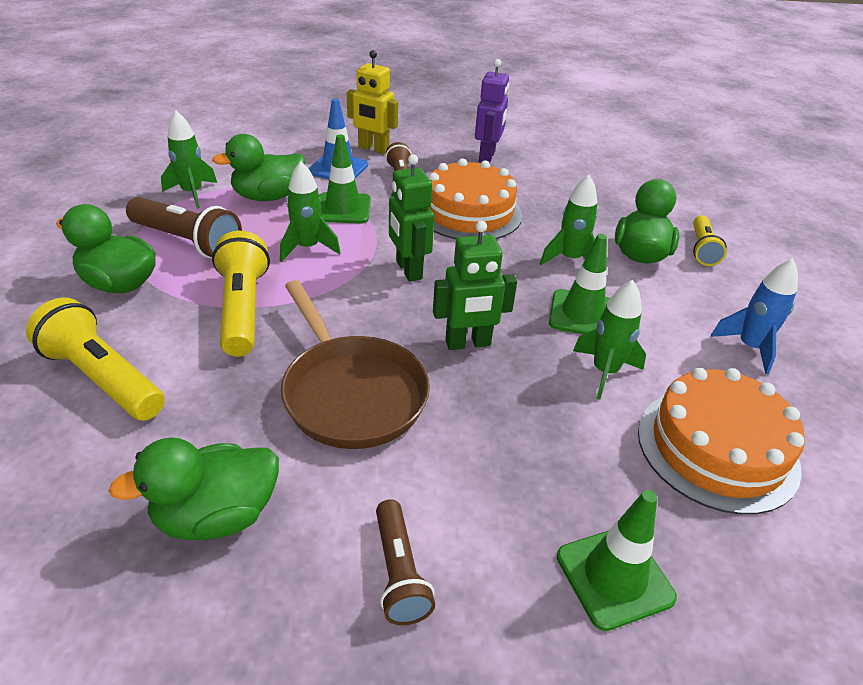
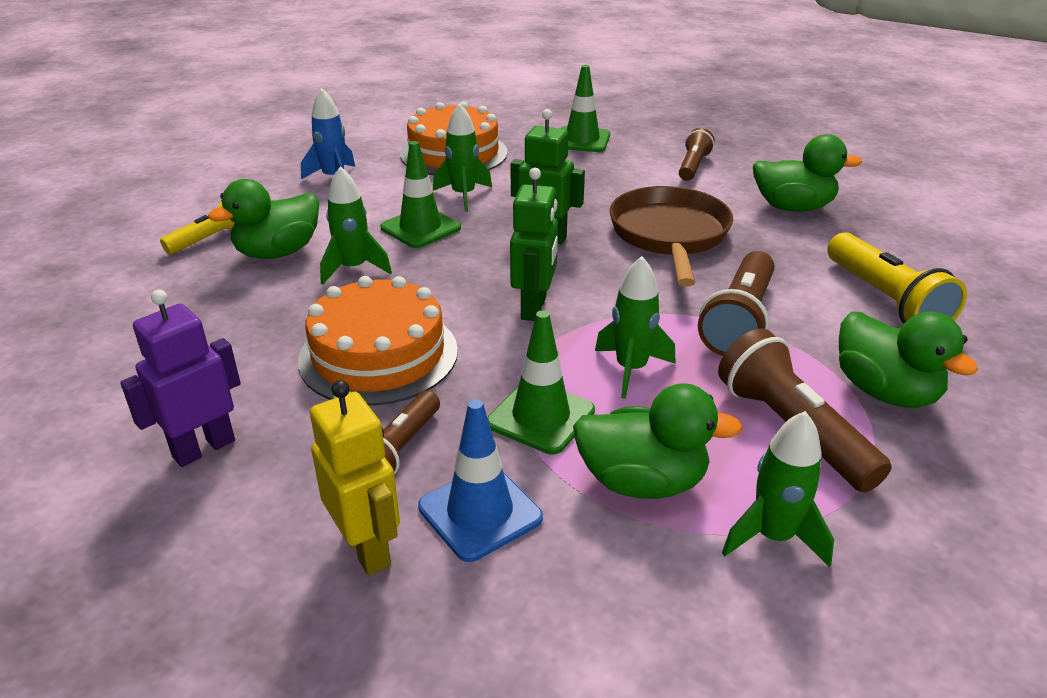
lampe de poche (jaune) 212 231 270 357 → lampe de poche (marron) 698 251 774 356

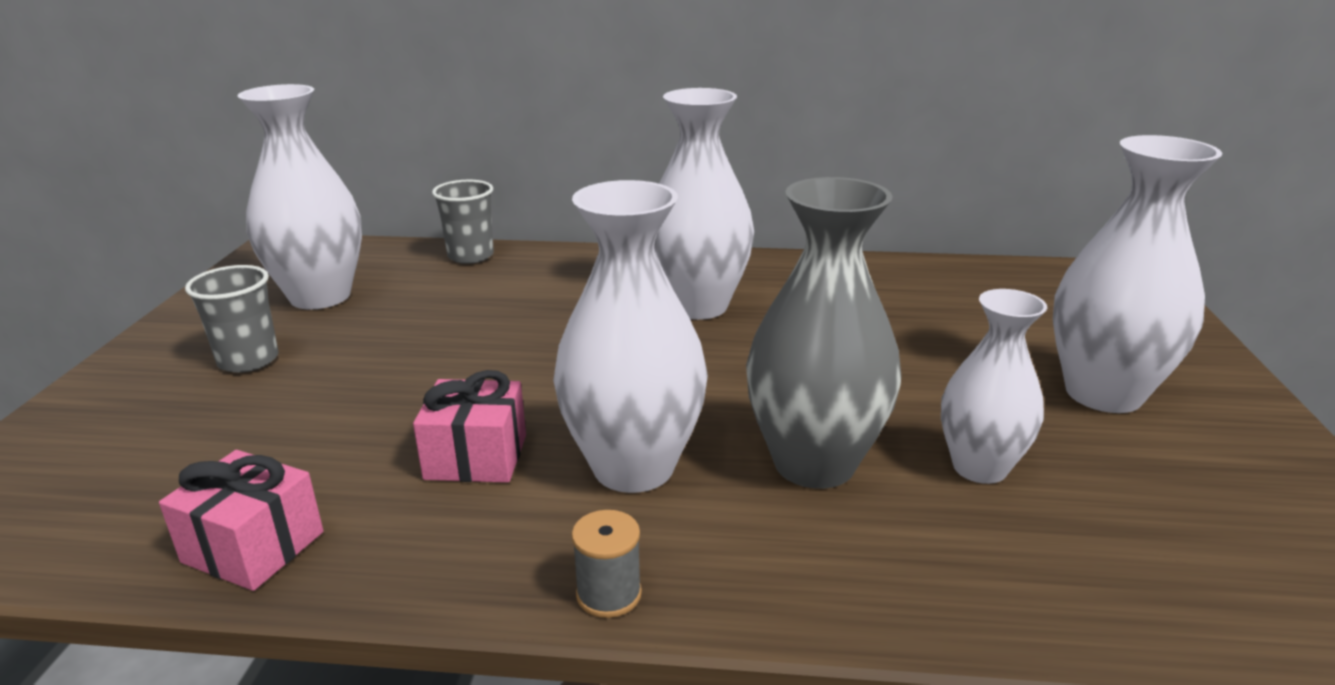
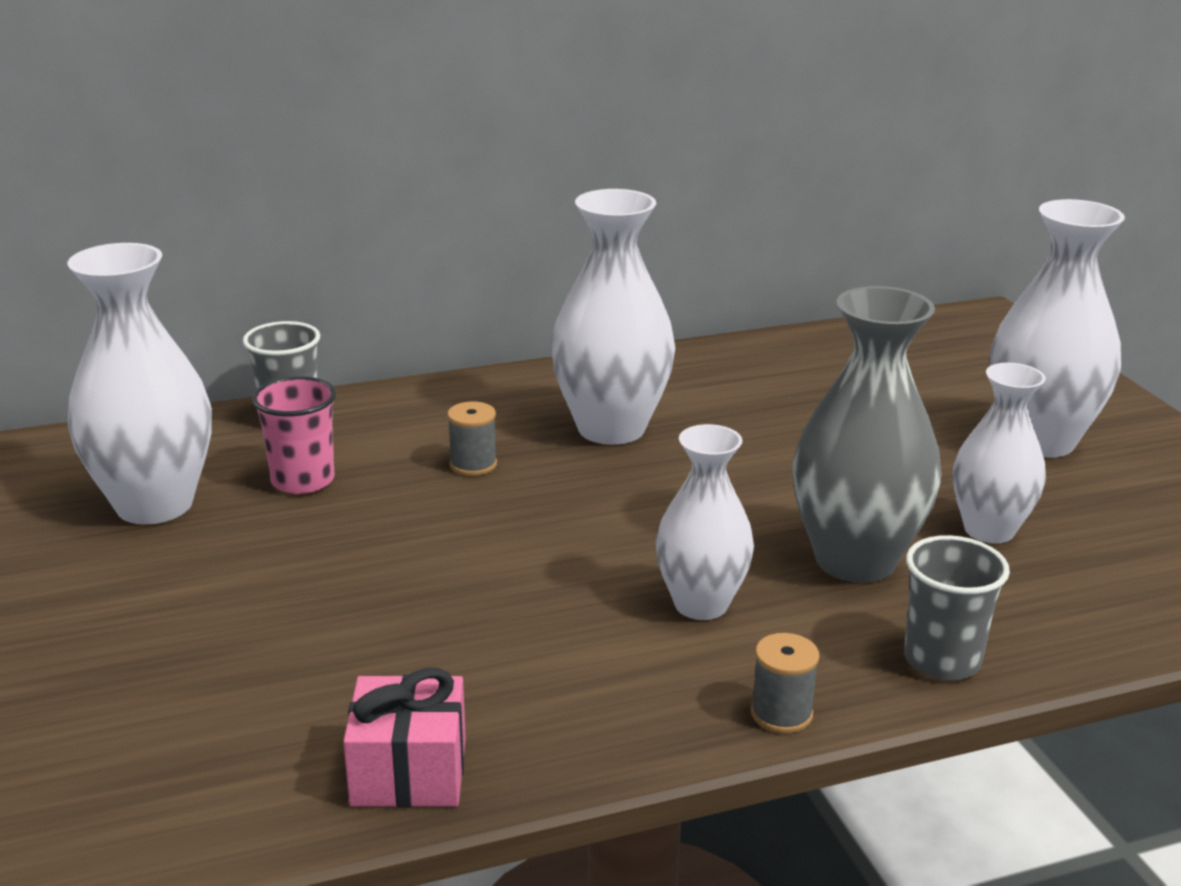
vase (blanc) 553 180 708 493 → vase (blanc) 655 424 754 620, x0.65
gobelet (gris) 185 265 279 373 → gobelet (gris) 904 535 1010 680, shifted
cadeau (rose) 413 370 526 483 → -
- → gobelet (rose) 252 376 336 494
- → bobine (gris) 447 401 497 476

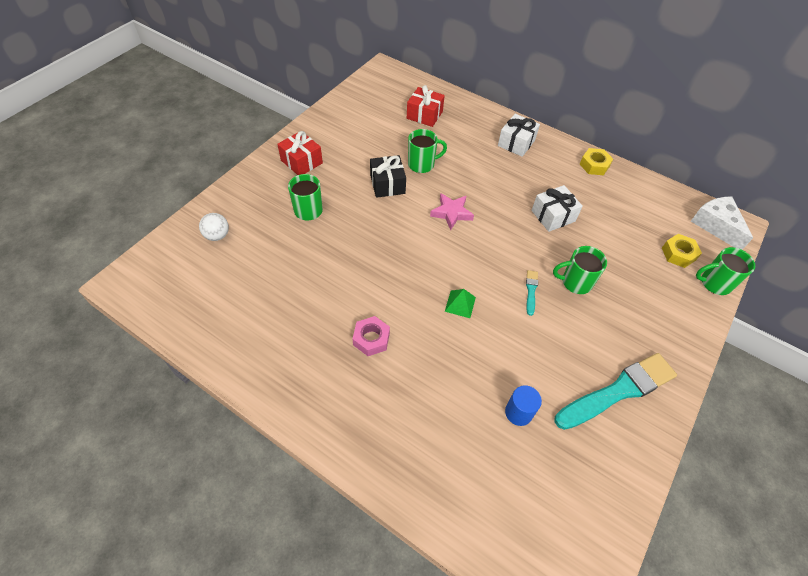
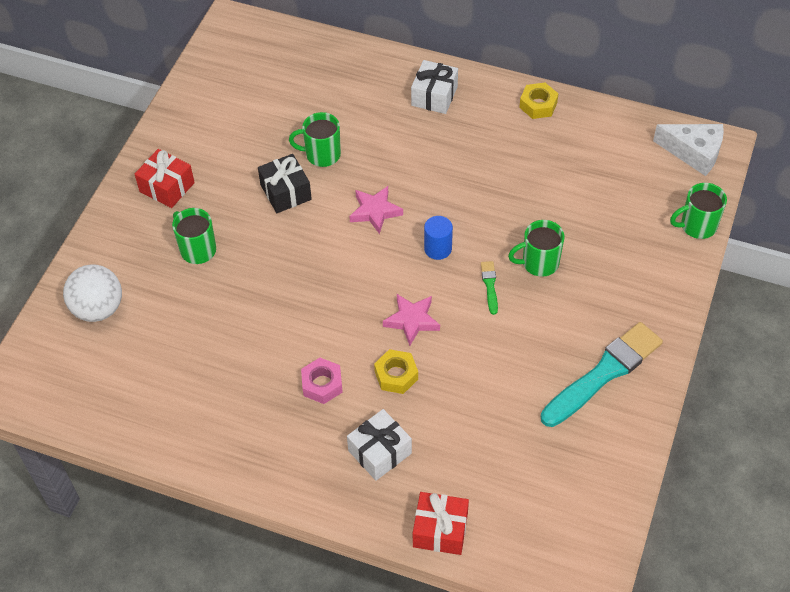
cadeau (rouge) 407 85 445 127 → cadeau (rouge) 413 492 469 555, shifted
tasse (vert) 408 129 447 173 → tasse (vert) 289 112 341 167, 150 degrees counterclockwise
cadeau (blanc) 531 185 583 232 → cadeau (blanc) 347 409 412 481, shifted
fromage (blanc) 691 196 753 250 → fromage (blanc) 653 124 724 176, 150 degrees clockwise
balle (blanc) 199 213 229 241 → balle (blanc) 63 264 122 322, x1.64
écrou (jaune) 662 234 702 268 → écrou (jaune) 374 349 418 394, shifted
pinceau (turquoise) 526 270 538 316 → pinceau (vert) 481 261 498 315
pyramide (vert) 445 289 476 318 → étoile (rose) 383 294 440 346
cylindre (bleu) 505 385 542 426 → cylindre (bleu) 424 216 453 260, shifted

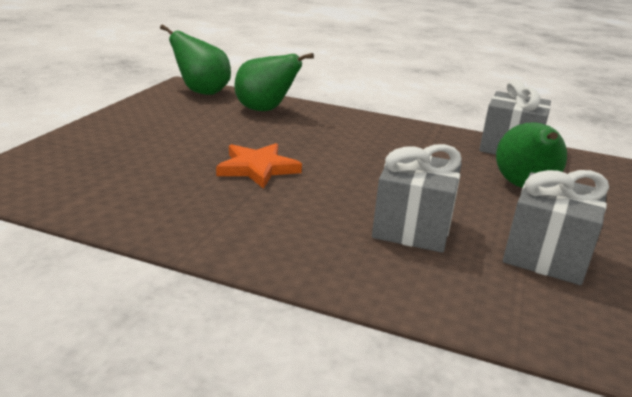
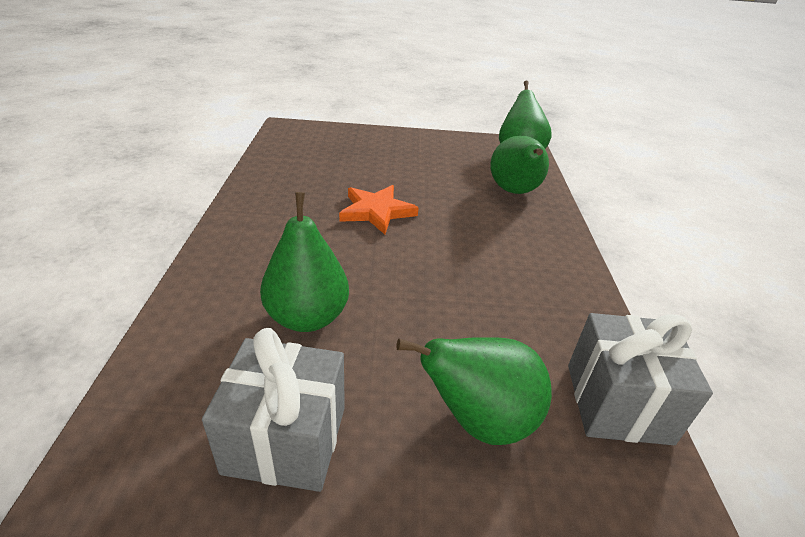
cadeau (gris) 372 144 462 253 → poire (vert) 260 192 349 332

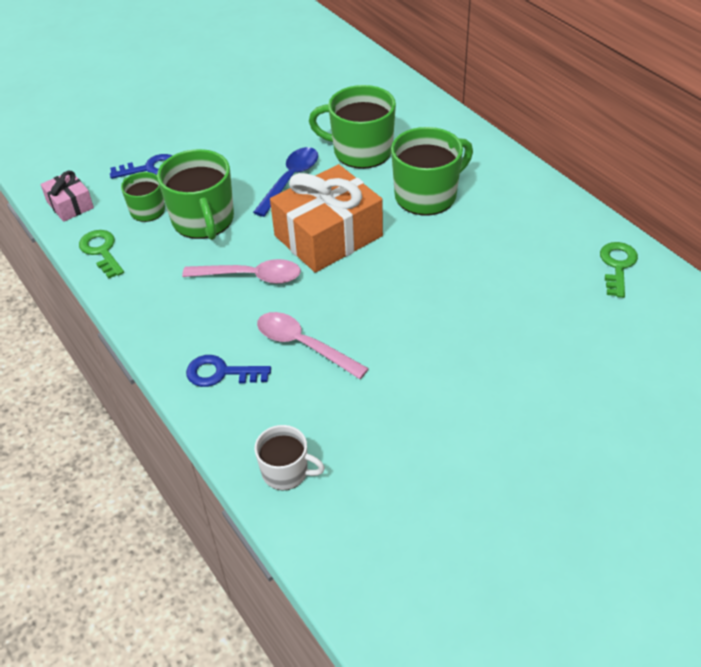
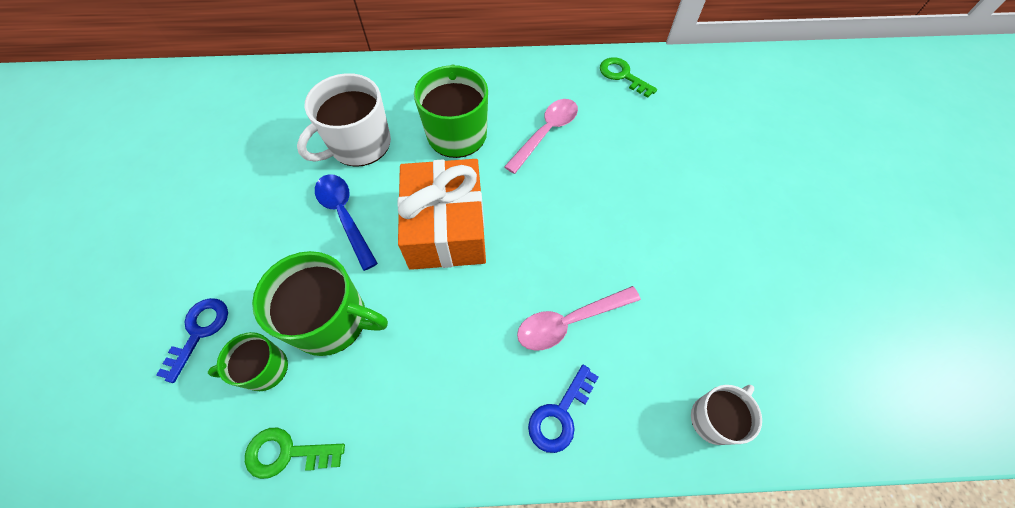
tasse (vert) 309 85 396 169 → tasse (blanc) 297 73 391 167
cadeau (rose) 40 170 94 222 → -
cuillère (rose) 182 259 301 284 → cuillère (rose) 504 99 578 174, shifted

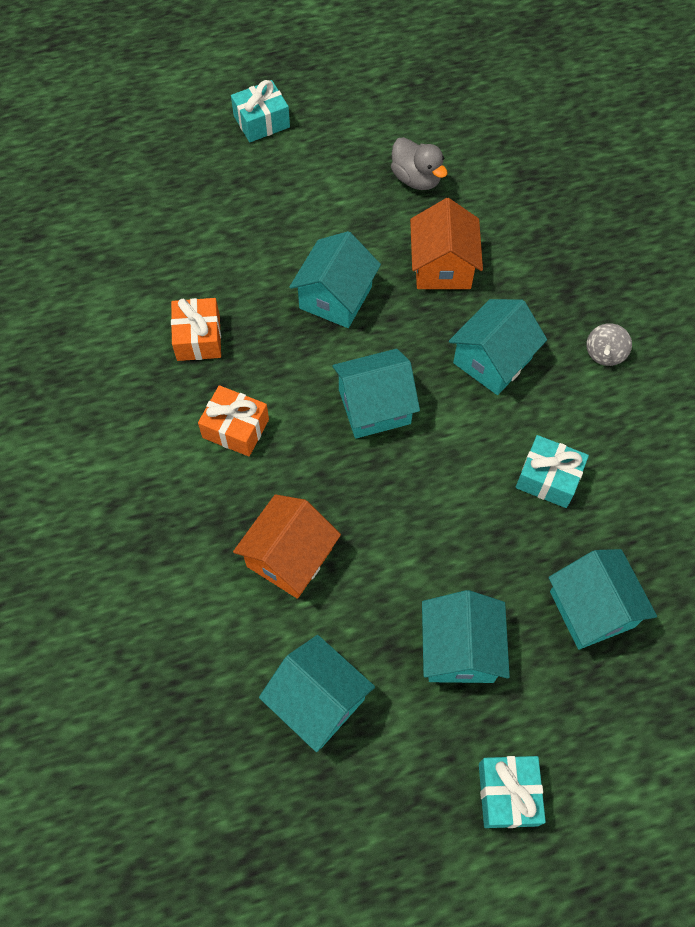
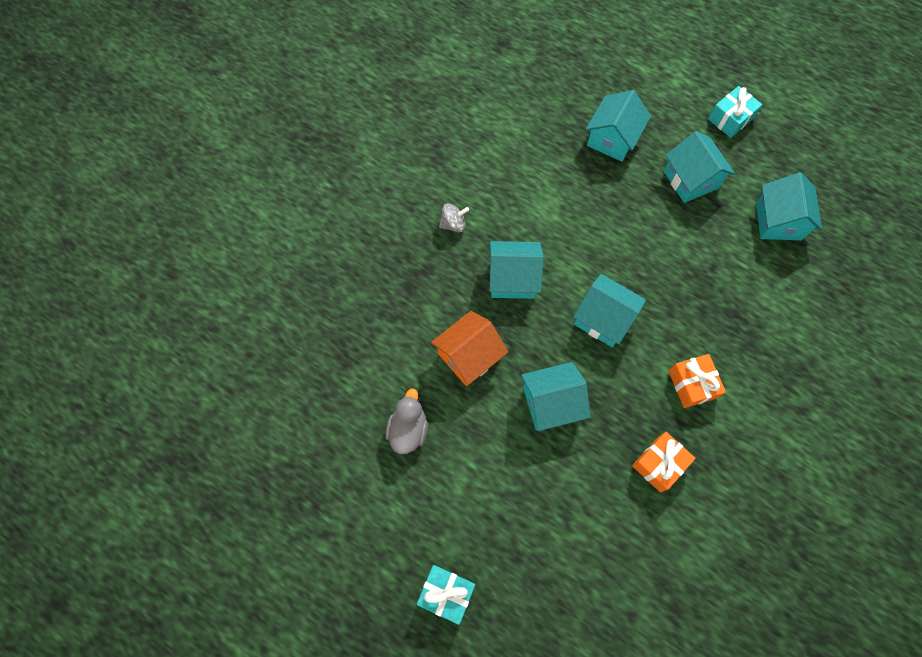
cadeau (turquoise) 516 435 589 508 → -
maison (orange) 233 494 341 599 → -
maison (turquoise) 422 590 510 683 → maison (turquoise) 664 131 735 203, 75 degrees counterclockwise

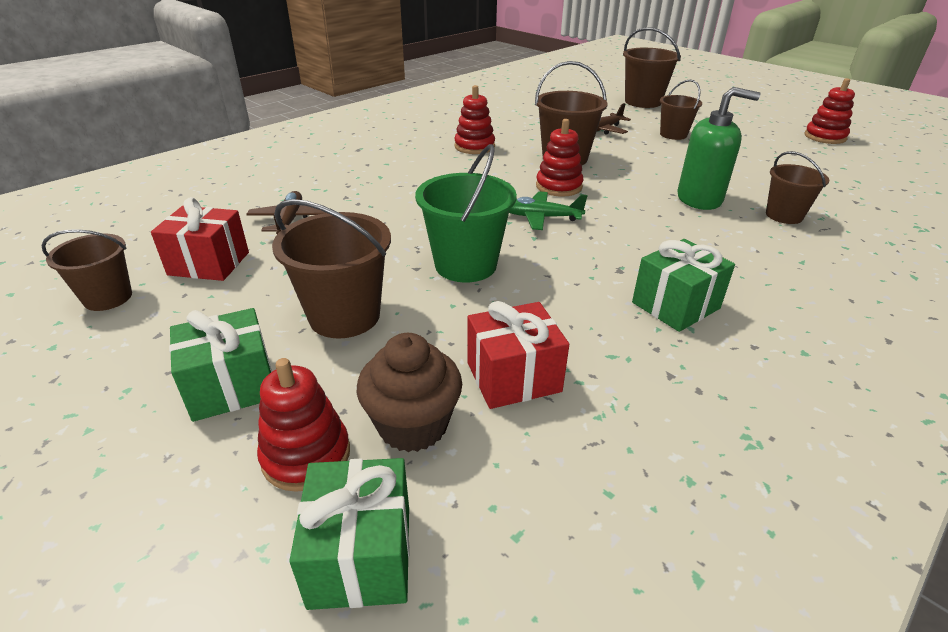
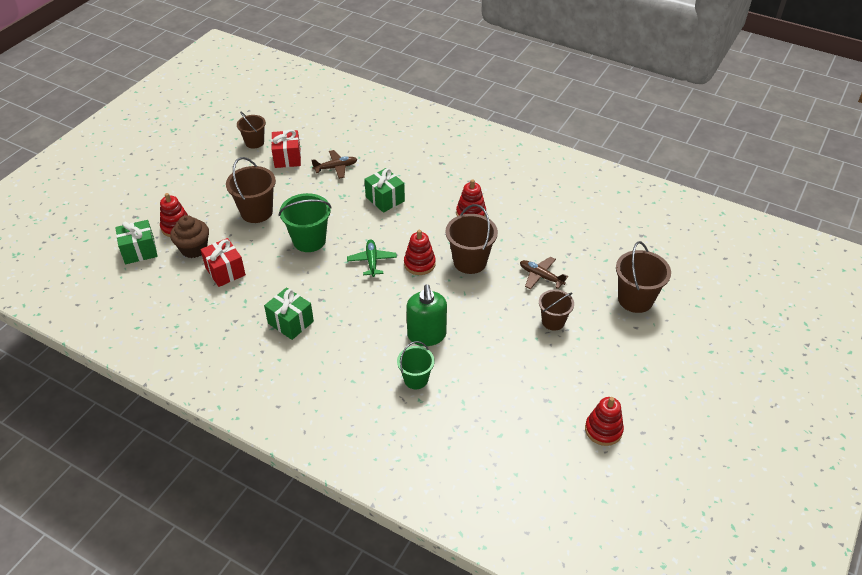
seau (marron) 766 151 829 224 → seau (vert) 397 341 435 389
cadeau (vert) 169 308 272 422 → cadeau (vert) 364 168 405 213, shifted

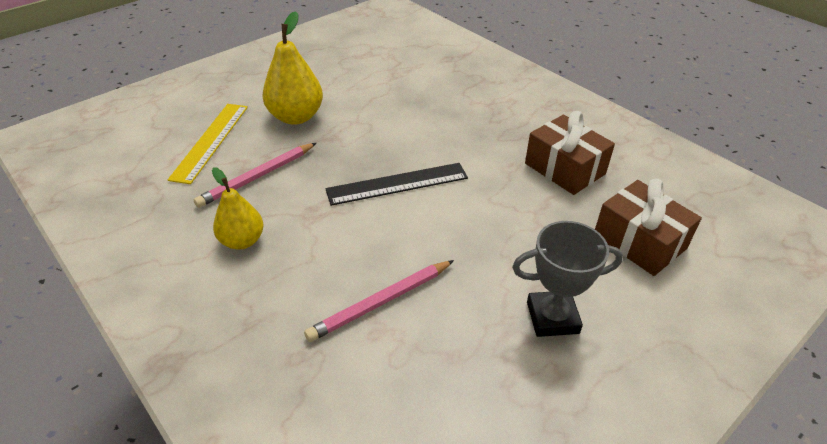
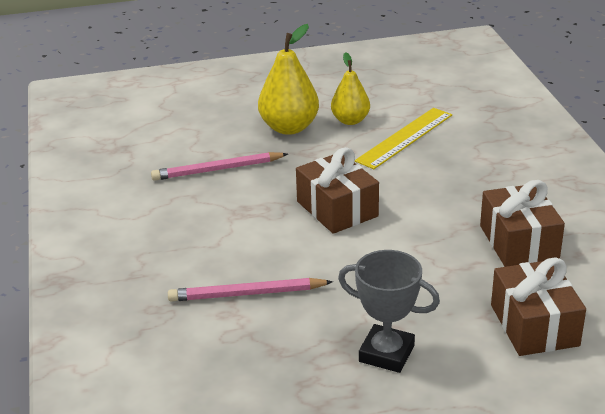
règle (jaune) 168 104 248 184 → règle (jaune) 355 108 452 169, shifted
règle (noir) 325 163 468 206 → cadeau (marron) 296 147 379 234
poire (jaune) 212 167 264 250 → poire (jaune) 331 52 370 125, shifted

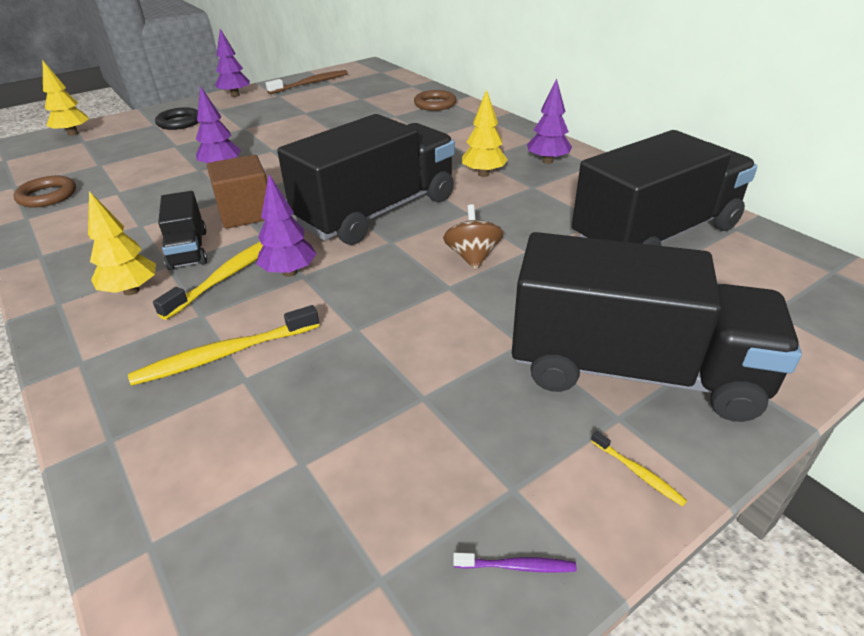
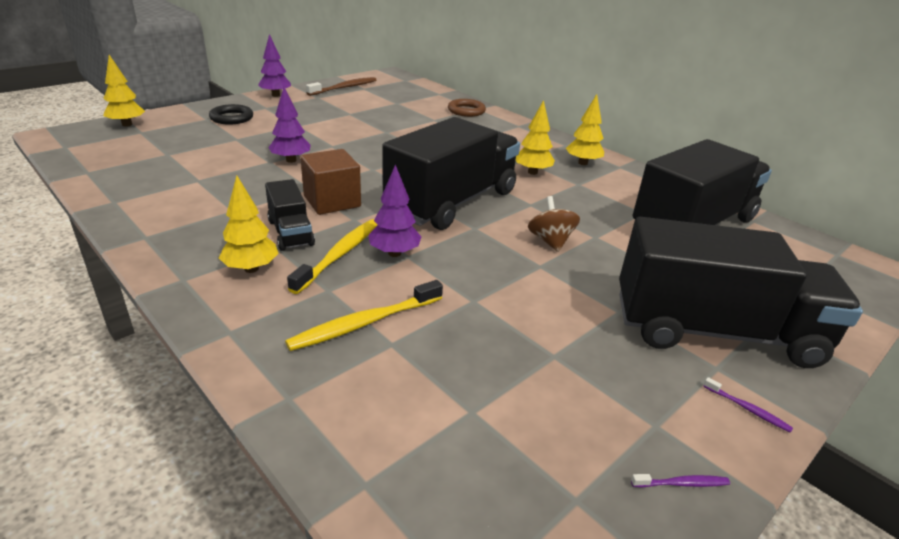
arbre (violet) 527 78 572 164 → arbre (jaune) 566 94 604 165
anneau (marron) 14 176 76 208 → -
brosse à dents (jaune) 591 431 687 506 → brosse à dents (violet) 703 377 793 433

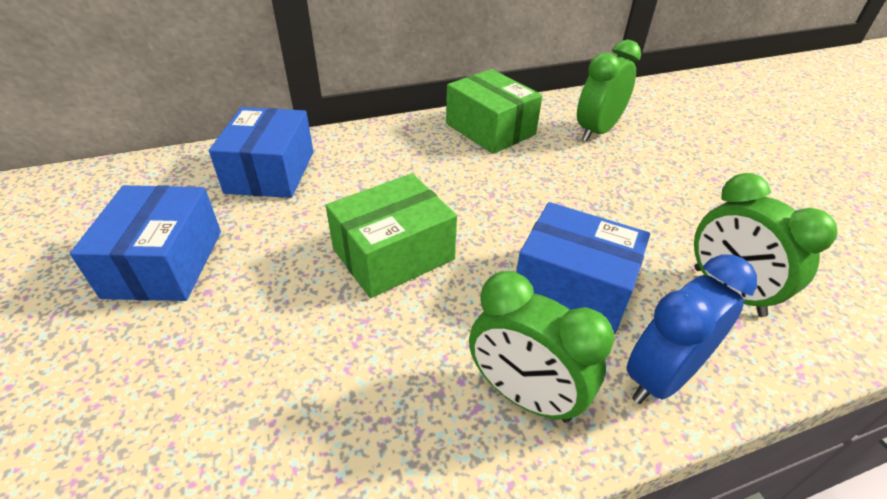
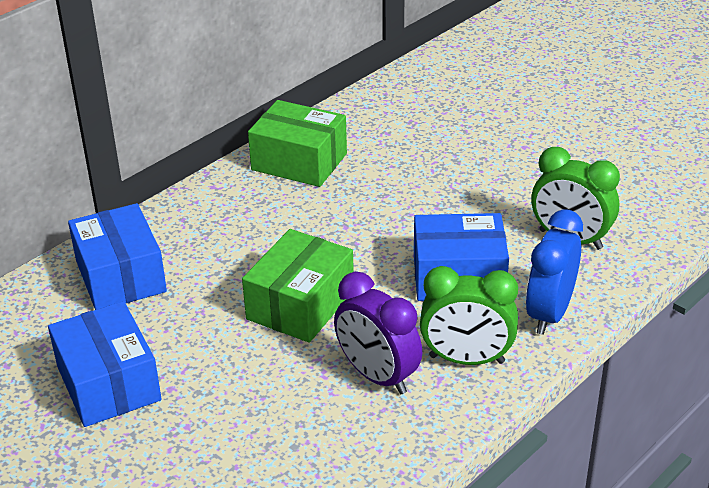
réveil (vert) 577 40 641 142 → -
- → réveil (violet) 334 272 422 394

